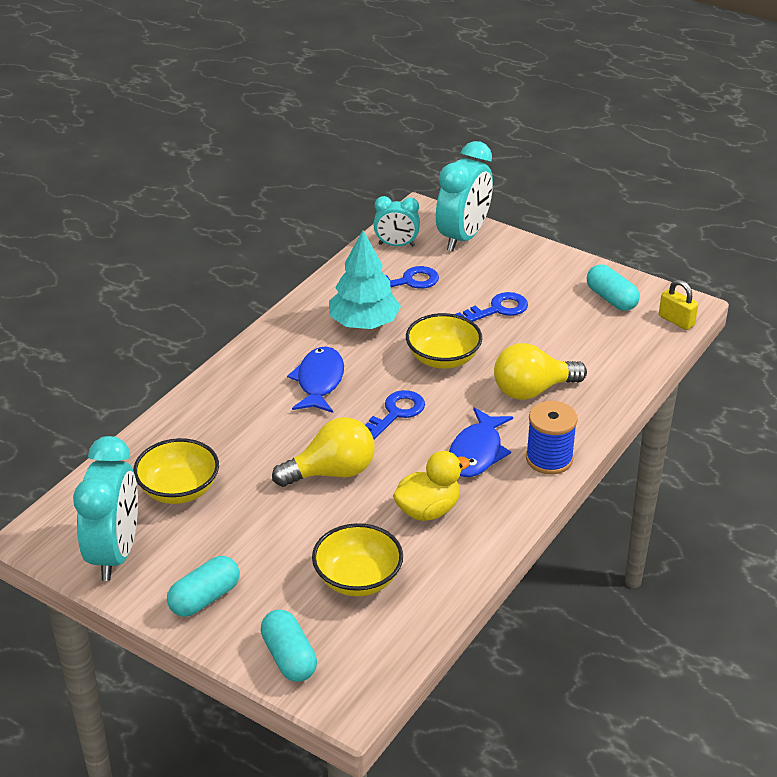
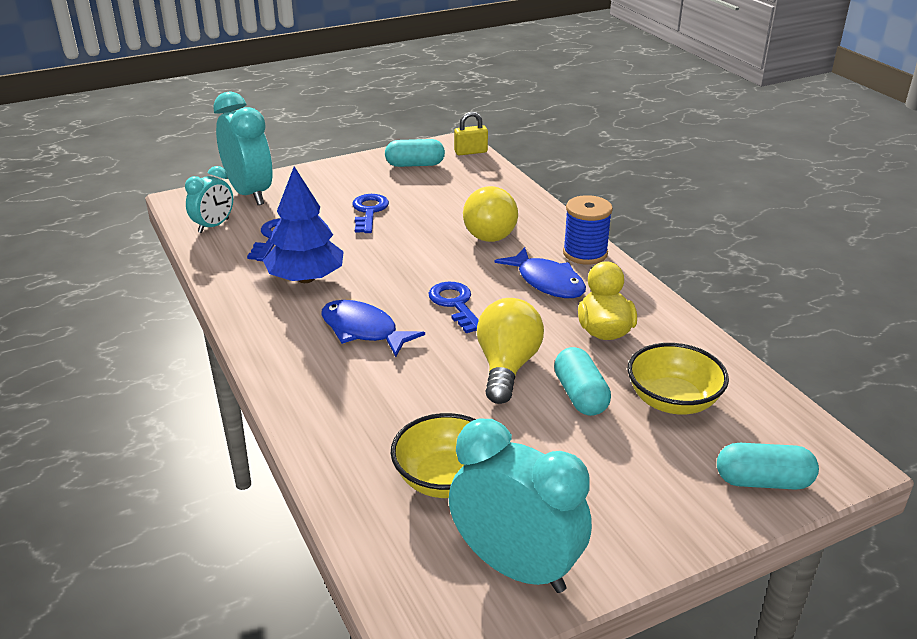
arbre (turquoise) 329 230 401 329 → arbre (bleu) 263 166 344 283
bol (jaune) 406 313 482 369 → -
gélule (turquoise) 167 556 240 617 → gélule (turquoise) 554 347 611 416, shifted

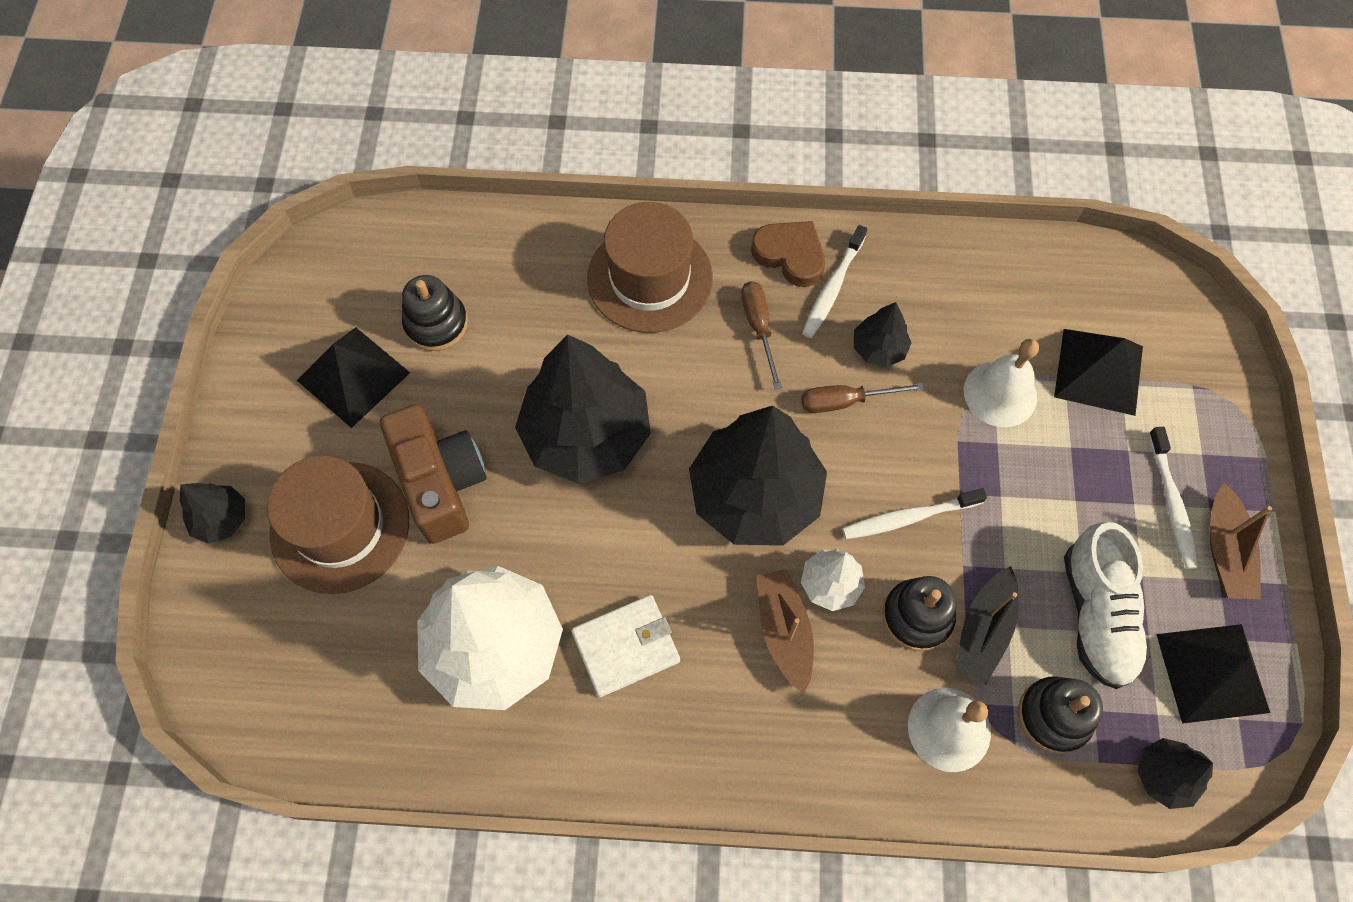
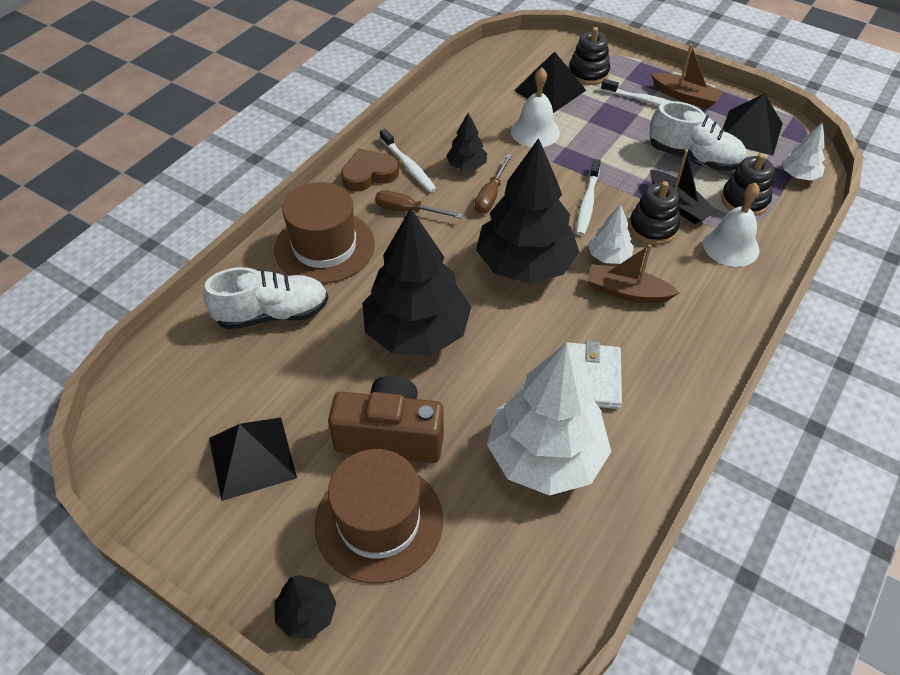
jouet à empiler (noir) 402 275 468 351 → jouet à empiler (noir) 569 27 610 85, shifted
arbre (noir) 1137 738 1213 809 → arbre (blanc) 782 122 825 181
- → chaussure (blanc) 203 267 328 330

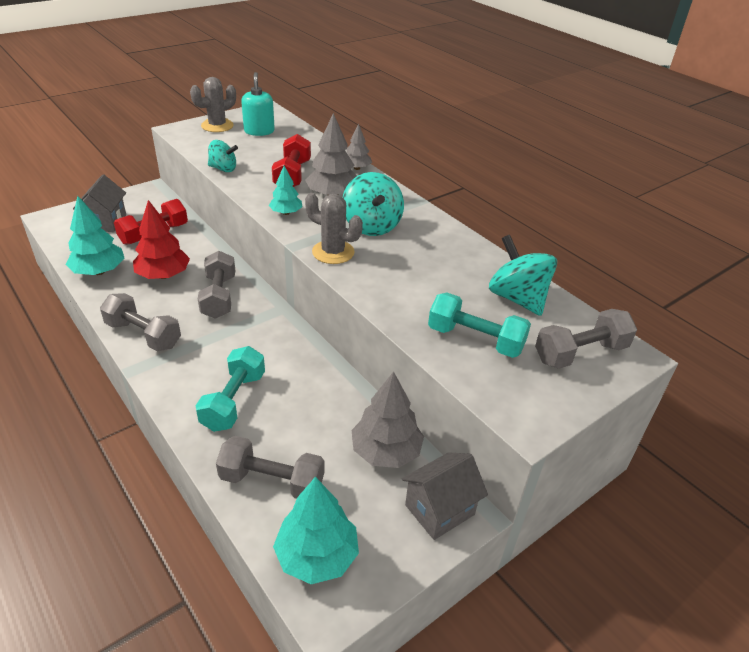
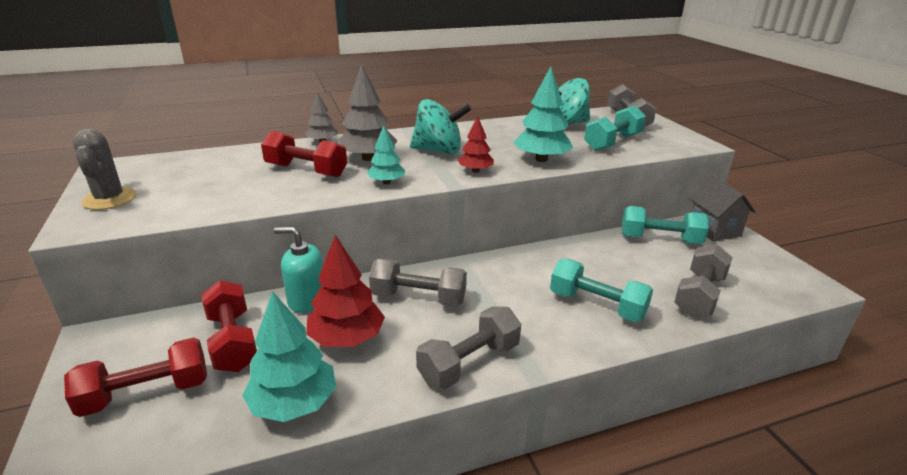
distributeur de savon (turquoise) 241 72 275 136 → distributeur de savon (turquoise) 274 227 323 313, shifted
toupie (turquoise) 208 140 238 172 → -
maison (gris) 73 174 126 232 → haltère (rouge) 64 338 207 417
cactus (gris) 305 193 363 264 → arbre (rouge) 458 116 494 173
arbre (gris) 352 371 424 468 → haltère (turquoise) 622 206 709 244
arbre (turquoise) 273 477 359 584 → arbre (turquoise) 513 67 573 162, shifted

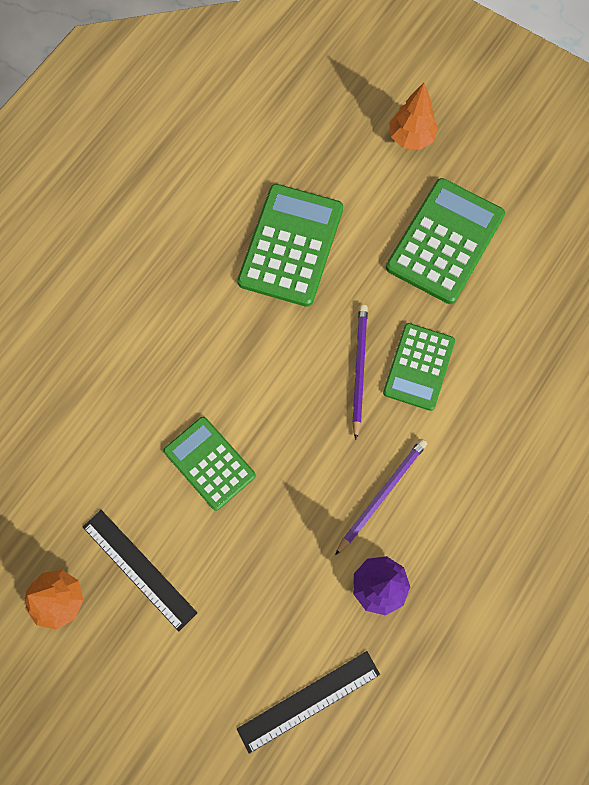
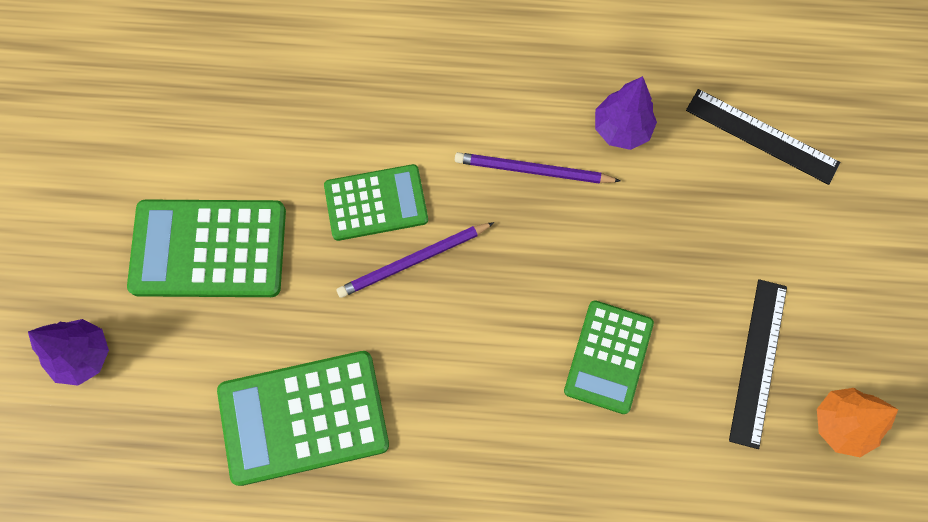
arbre (orange) 389 83 438 150 → arbre (violet) 28 319 109 386

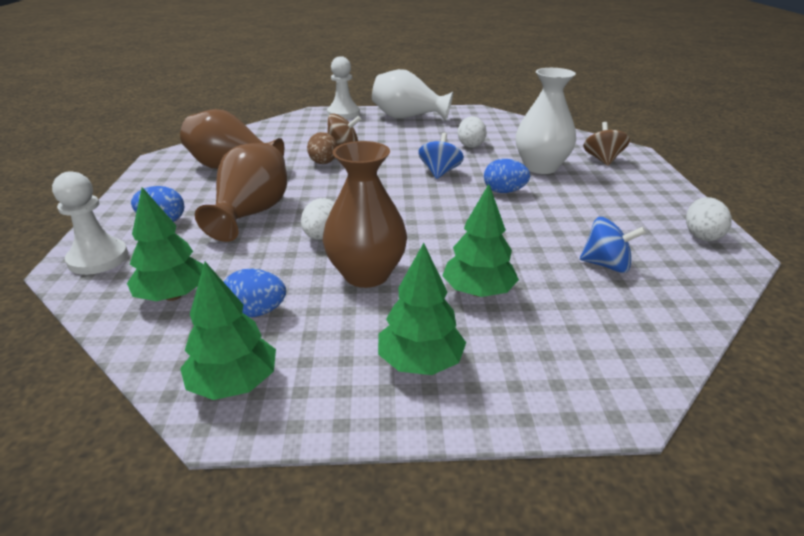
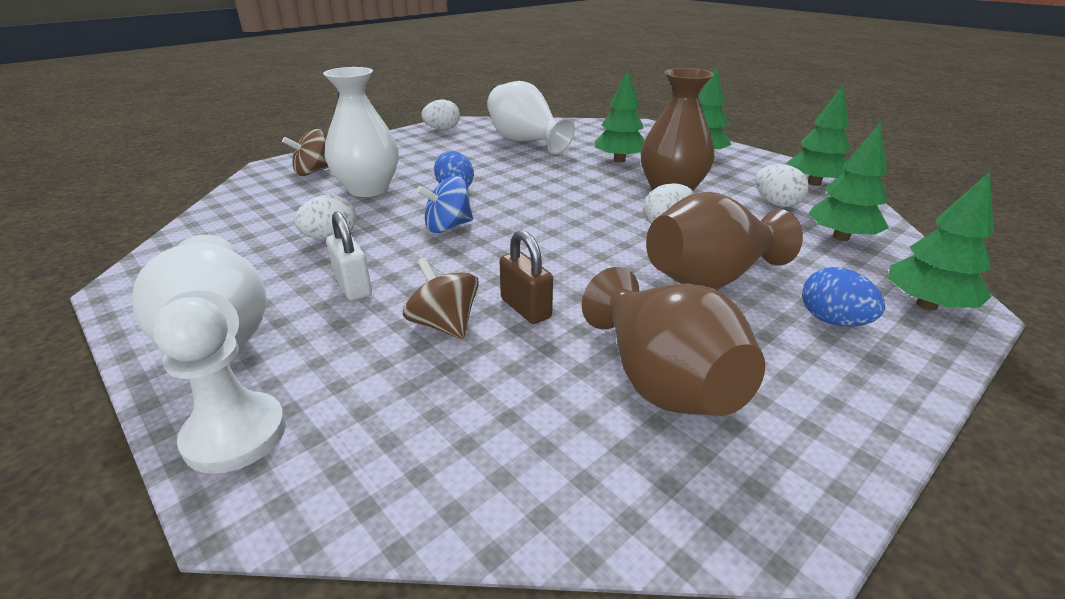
œuf (marron) 307 132 338 164 → cadenas (marron) 500 230 553 324
pion (blanc) 52 171 128 275 → arbre (vert) 888 172 994 310
toupie (bleu) 580 217 646 273 → vase (blanc) 487 81 575 154
œuf (bleu) 224 269 286 317 → œuf (blanc) 755 164 809 207
- → cadenas (blanc) 326 211 372 301

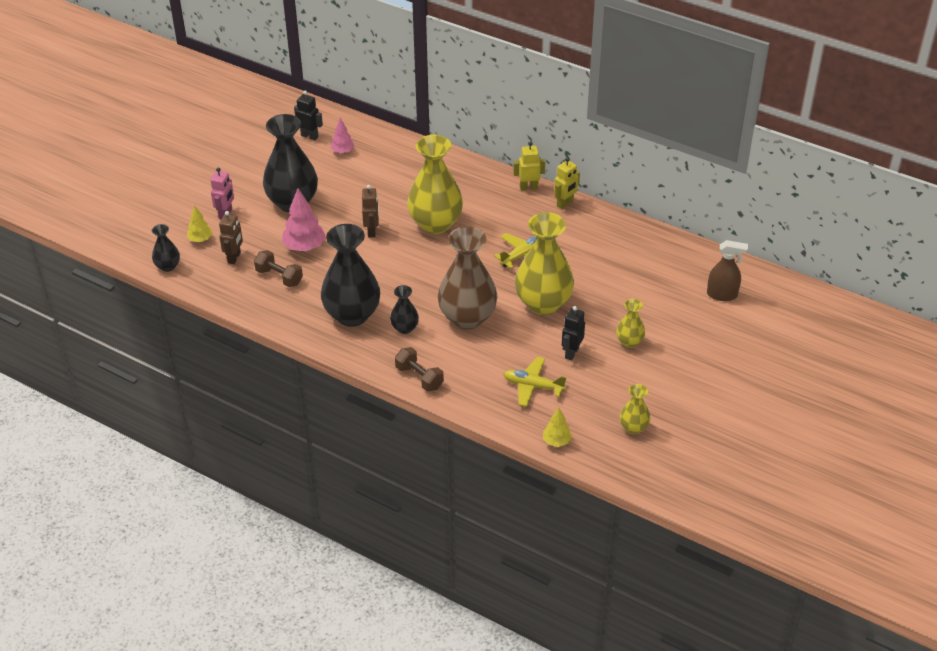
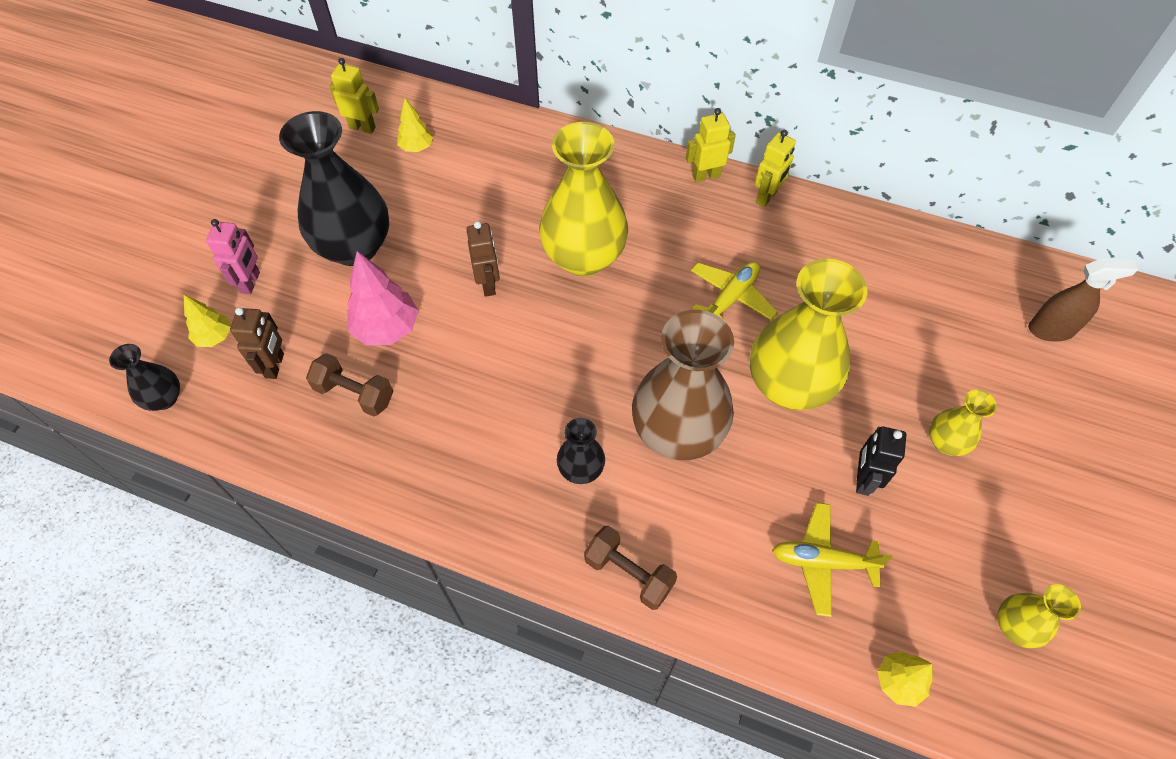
robot (noir) 294 91 323 140 → robot (jaune) 329 58 379 134
arbre (rose) 331 118 355 154 → arbre (jaune) 397 98 433 152
vase (noir) 321 224 380 327 → -

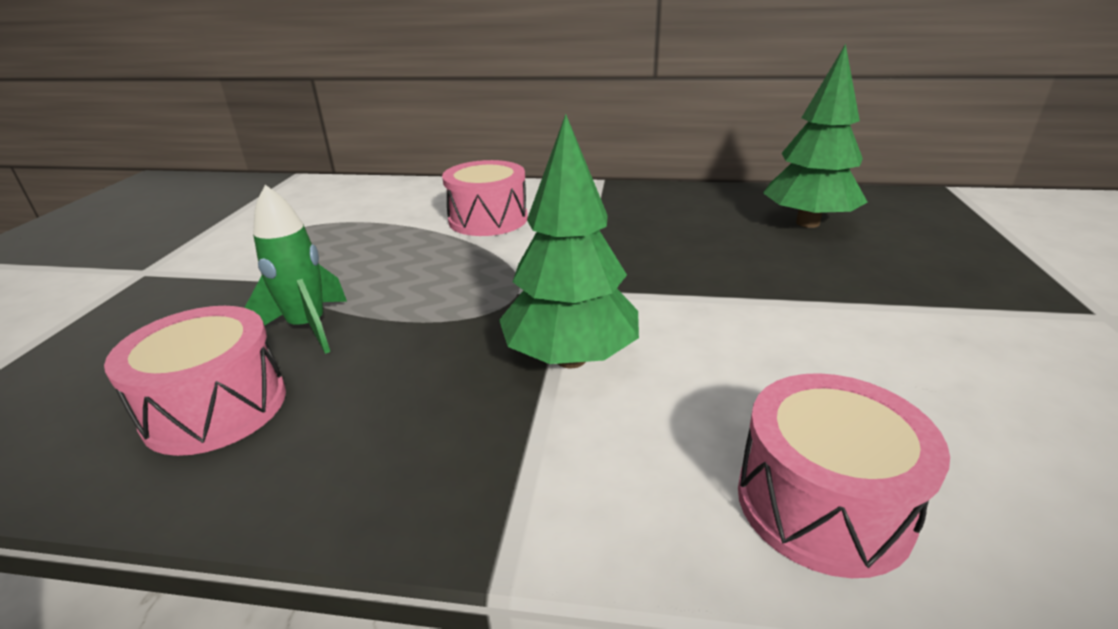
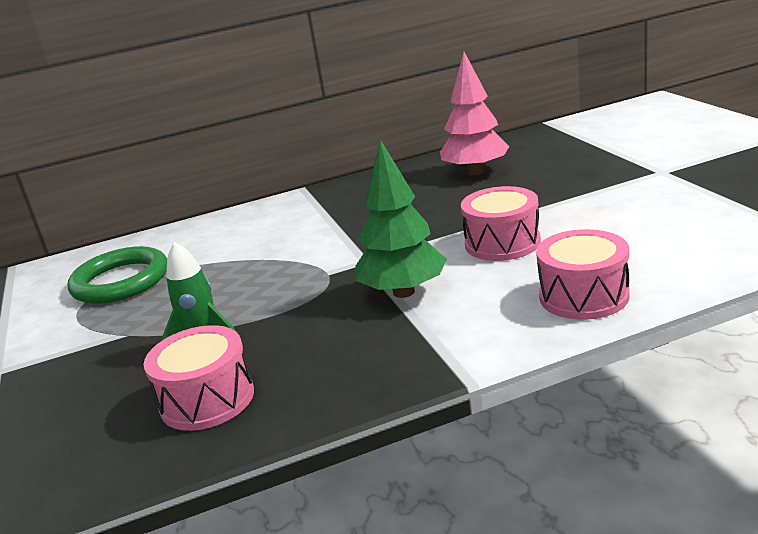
arbre (vert) 763 44 867 228 → arbre (rose) 440 52 510 175
tambour (rose) 442 160 528 236 → tambour (rose) 461 186 541 261, shifted
- → anneau (vert) 68 246 167 304

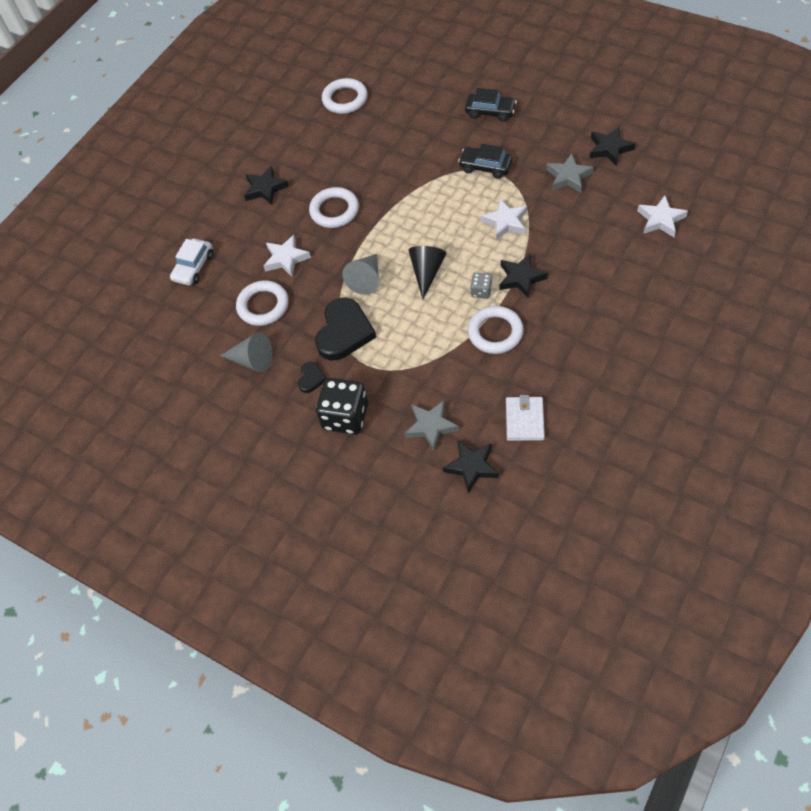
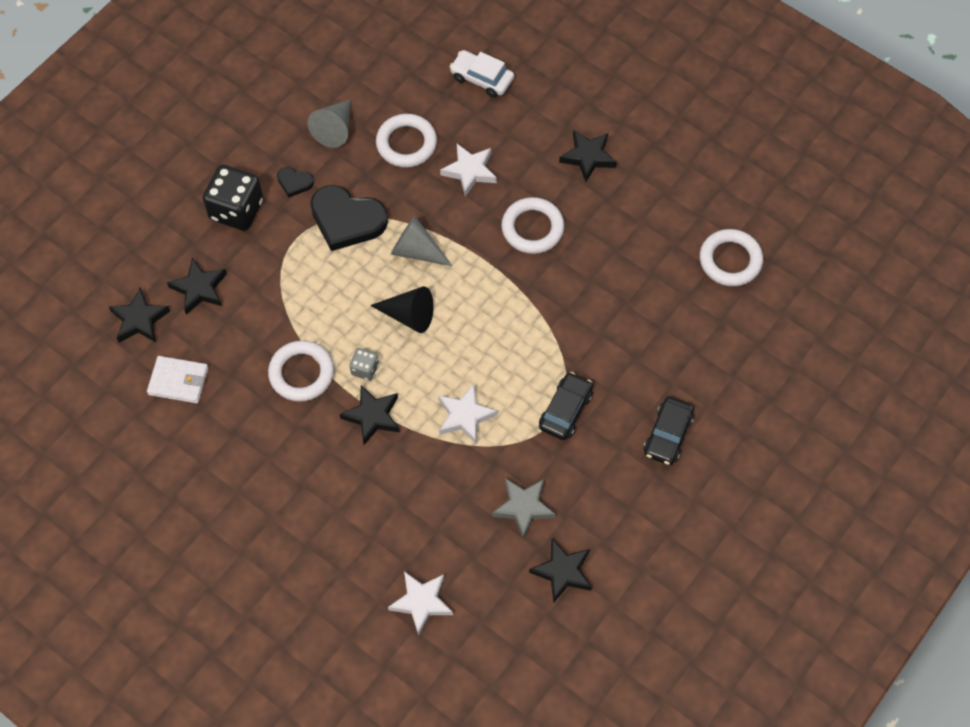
étoile (gris) 404 401 459 452 → étoile (noir) 167 258 227 315

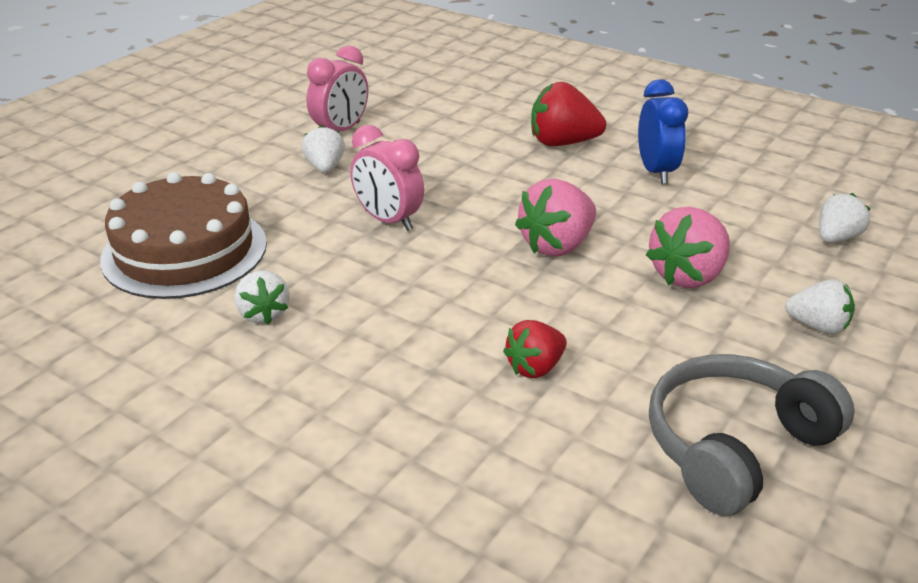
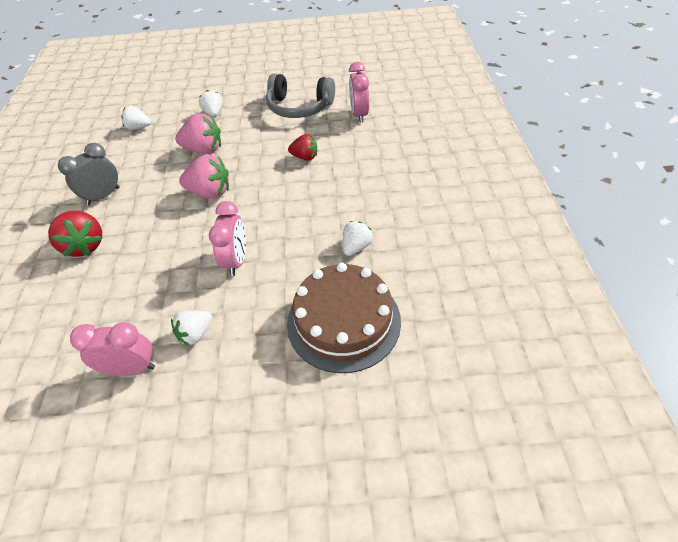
réveil (bleu) 638 79 688 184 → réveil (gris) 58 143 120 205
- → réveil (rose) 349 62 369 123

